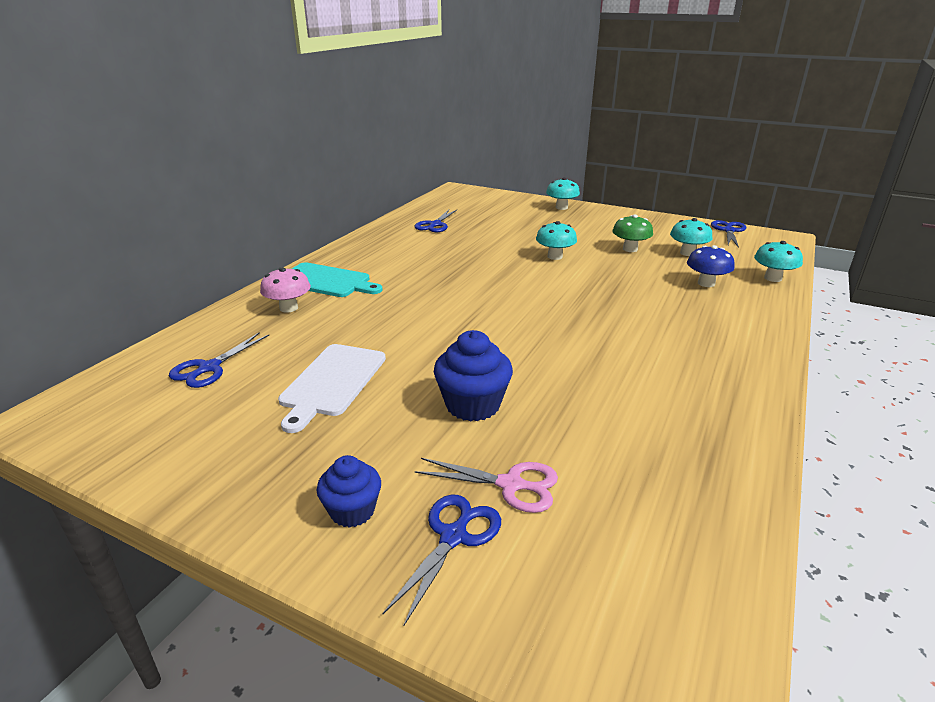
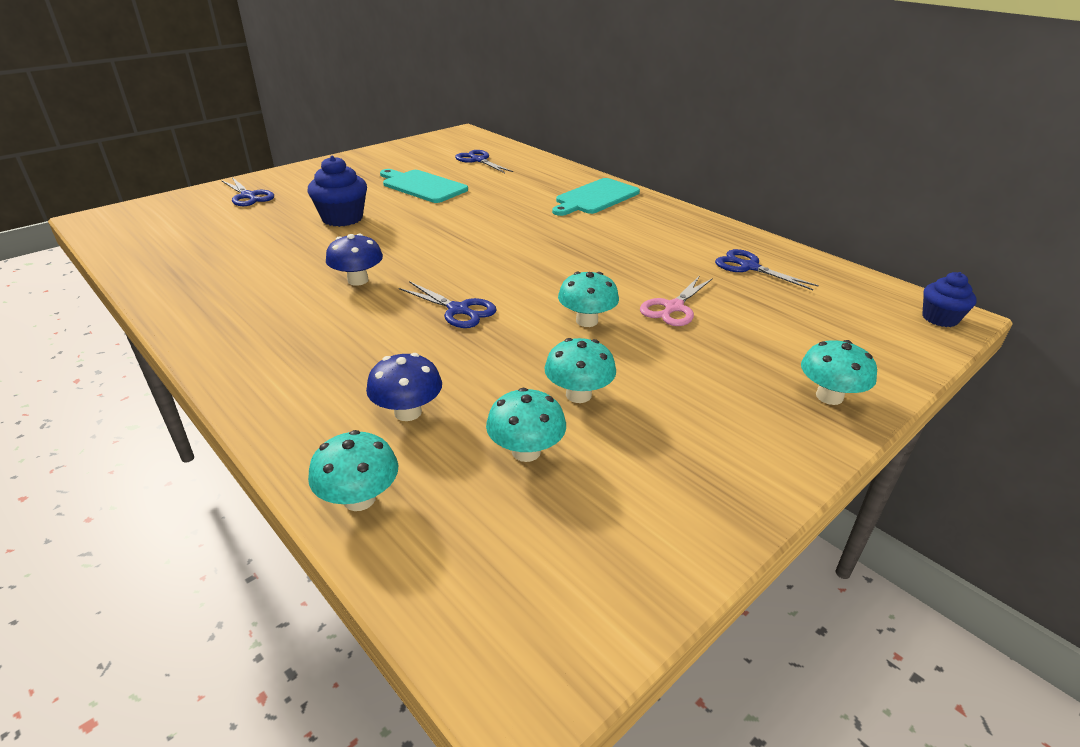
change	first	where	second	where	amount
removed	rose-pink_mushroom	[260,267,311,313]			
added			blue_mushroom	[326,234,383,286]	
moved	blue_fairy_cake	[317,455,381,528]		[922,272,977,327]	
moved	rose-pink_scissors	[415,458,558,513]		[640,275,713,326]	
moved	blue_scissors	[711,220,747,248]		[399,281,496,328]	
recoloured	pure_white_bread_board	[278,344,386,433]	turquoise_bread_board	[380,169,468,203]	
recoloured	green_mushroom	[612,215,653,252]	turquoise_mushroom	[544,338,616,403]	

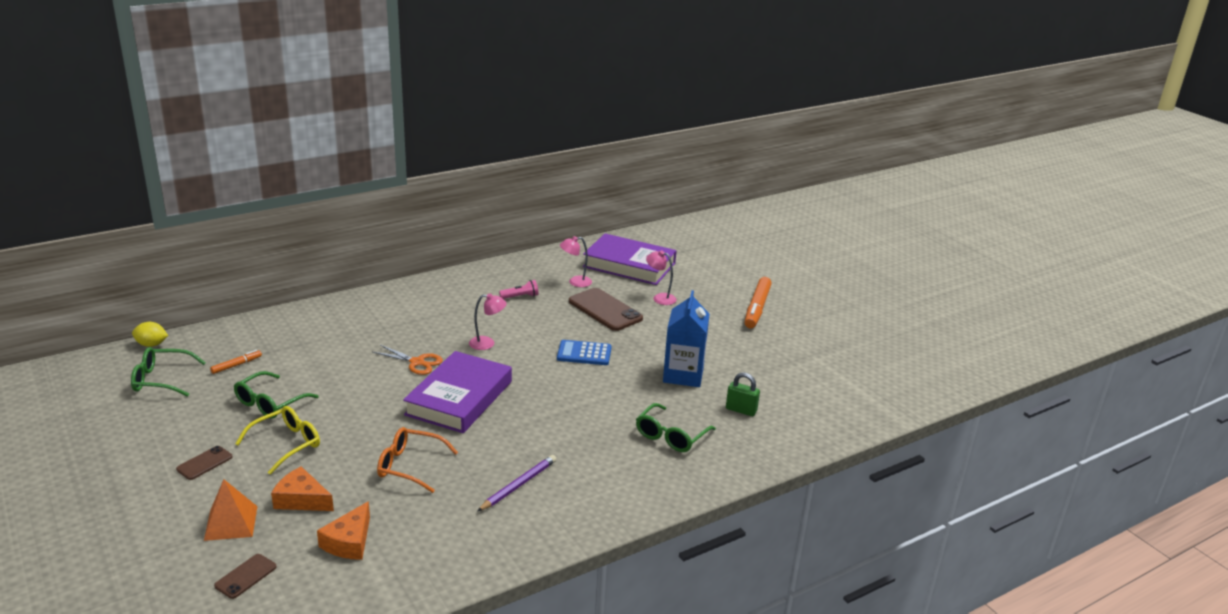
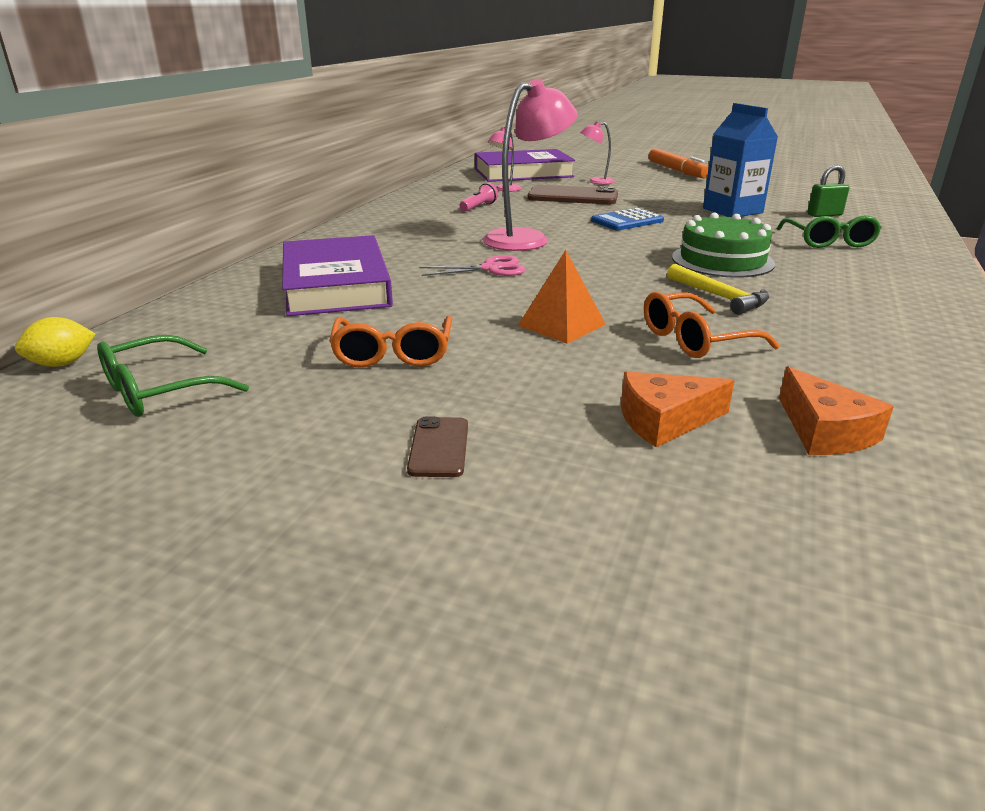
change	first	where	second	where	amount
removed	orange_felt_pen	[210,350,262,374]			
removed	russet_mobile_phone	[214,554,277,599]			
removed	golden_eyeglasses	[235,406,320,475]			
removed	royal_purple_lead_pencil	[477,455,556,511]			
added			golden_hammer	[667,264,769,315]	
added			green_layer_cake	[672,213,775,278]	
moved	orange_solid_pyramid	[204,479,257,541]		[518,250,606,344]	
moved	royal_purple_book	[403,351,512,433]		[282,235,393,316]	
recoloured	green_eyeglasses	[234,371,319,418]	orange_eyeglasses	[329,316,452,368]	
recoloured	orange_scissors	[373,345,443,375]	rose-pink_scissors	[419,255,526,276]	
resized	rose-pink_reading_lamp	[469,293,507,350]		[483,79,577,251]	x1.95

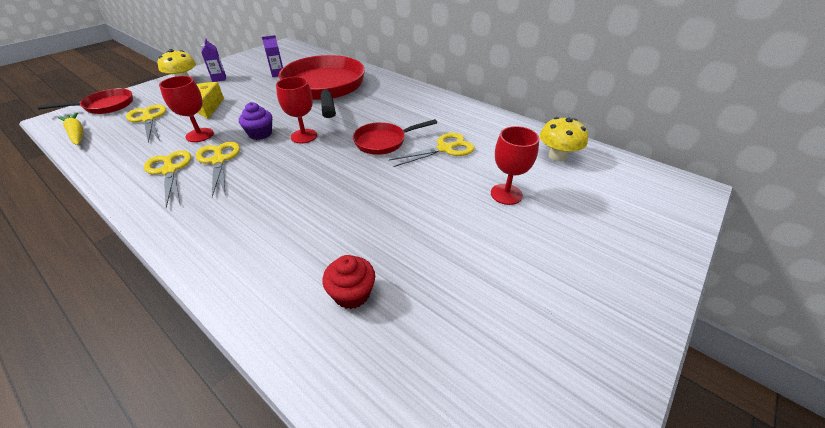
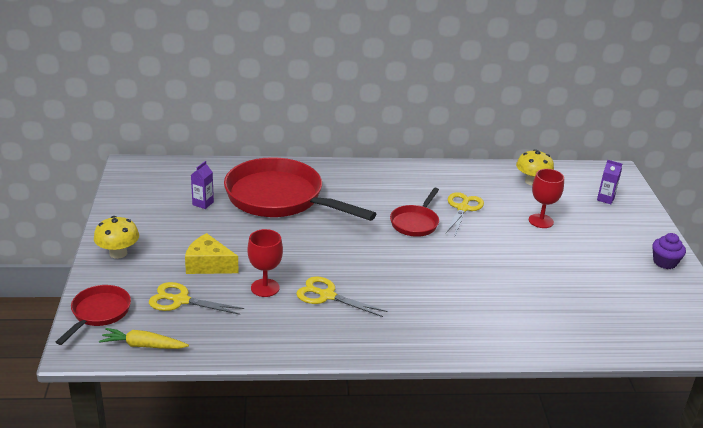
change	first	where	second	where	amount
removed	golden_scissors	[144,150,191,208]			
removed	scarlet_chalice	[276,77,317,143]			
removed	scarlet_fairy_cake	[323,255,375,309]			
moved	royal_purple_carton	[201,38,226,82]		[597,160,622,204]	
moved	royal_purple_fairy_cake	[239,102,272,140]		[652,233,686,269]	

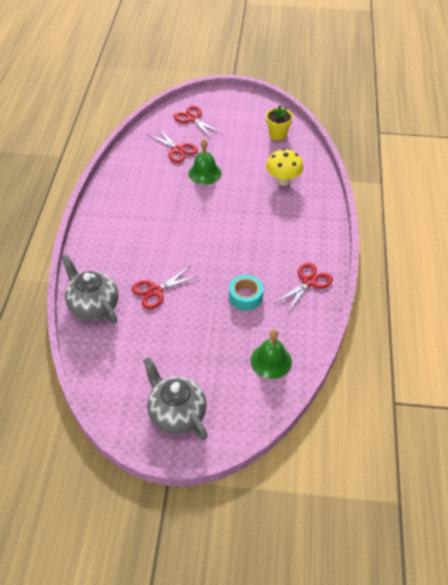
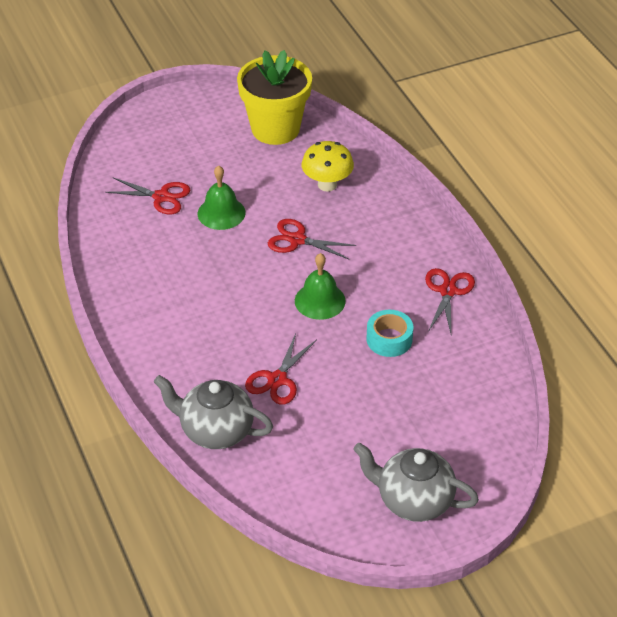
change	first	where	second	where	amount
moved	scarlet_scissors	[174,105,221,137]		[268,219,356,259]	
moved	green_school_bell	[251,329,292,379]		[295,253,346,320]	
resized	golden_plant_pot	[266,105,293,140]		[237,50,312,145]	x1.92

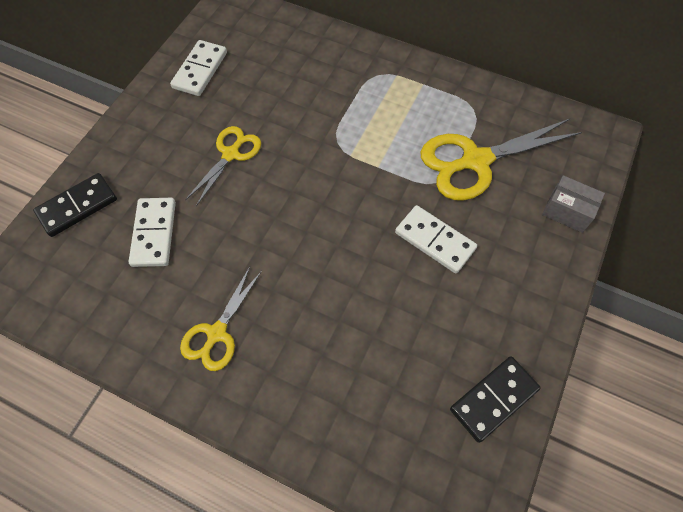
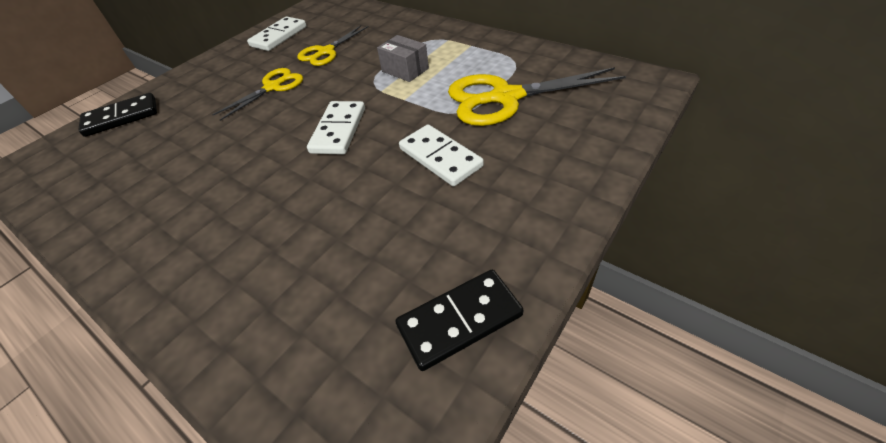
change	first	where	second	where	amount
moved	pure_white_domino	[128,198,176,267]		[307,101,365,155]	
moved	golden_scissors	[180,267,262,371]		[297,25,369,66]	
moved	ash-grey_parcel	[542,175,605,233]		[377,35,429,82]	

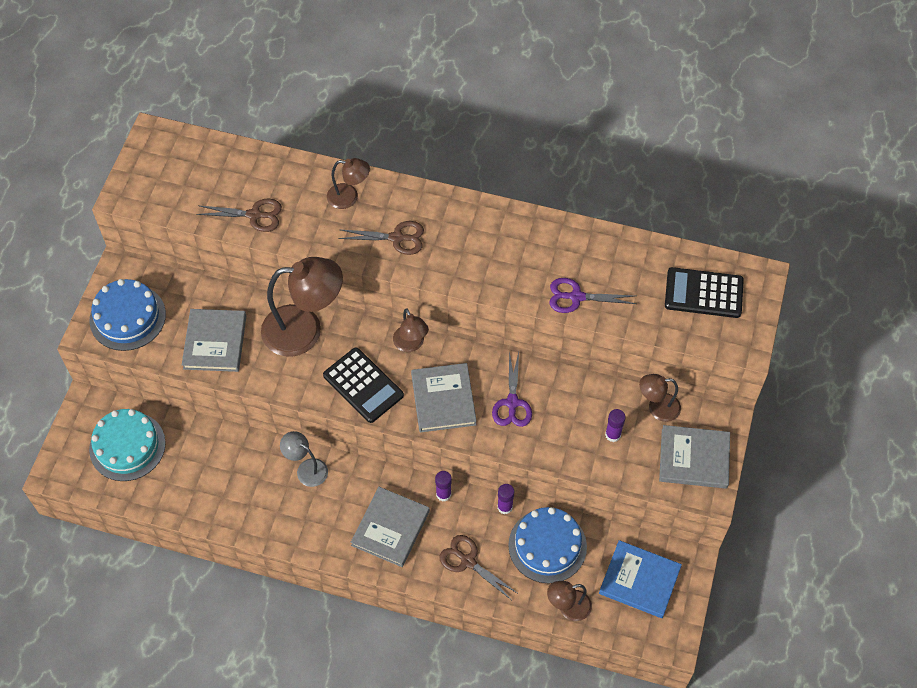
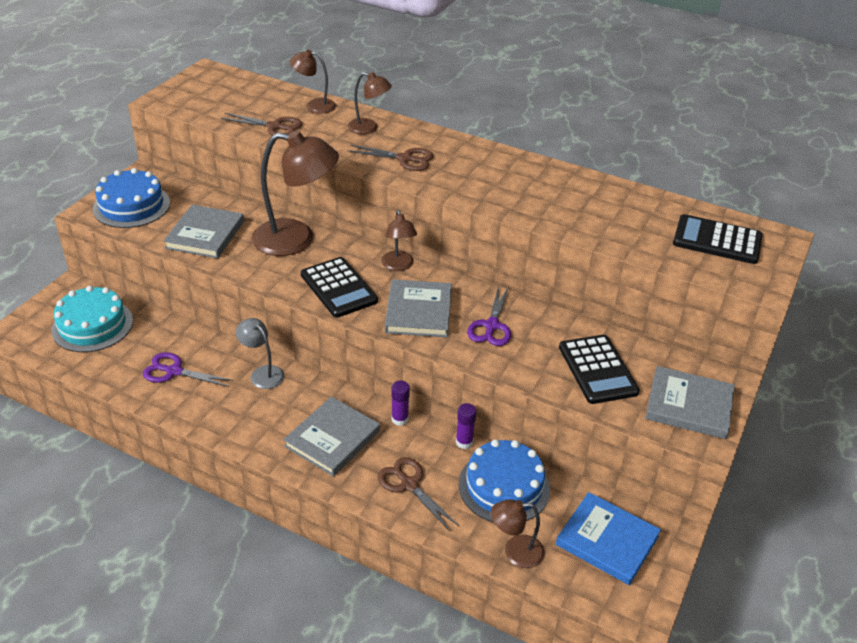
change	first	where	second	where	amount
moved	royal_purple_scissors	[549,278,636,313]		[142,352,233,387]	
moved	russet_reading_lamp	[639,374,681,422]		[290,50,336,114]	
replaced	royal_purple_stick_of_glue	[605,409,626,442]	black_calculator	[559,335,640,404]	

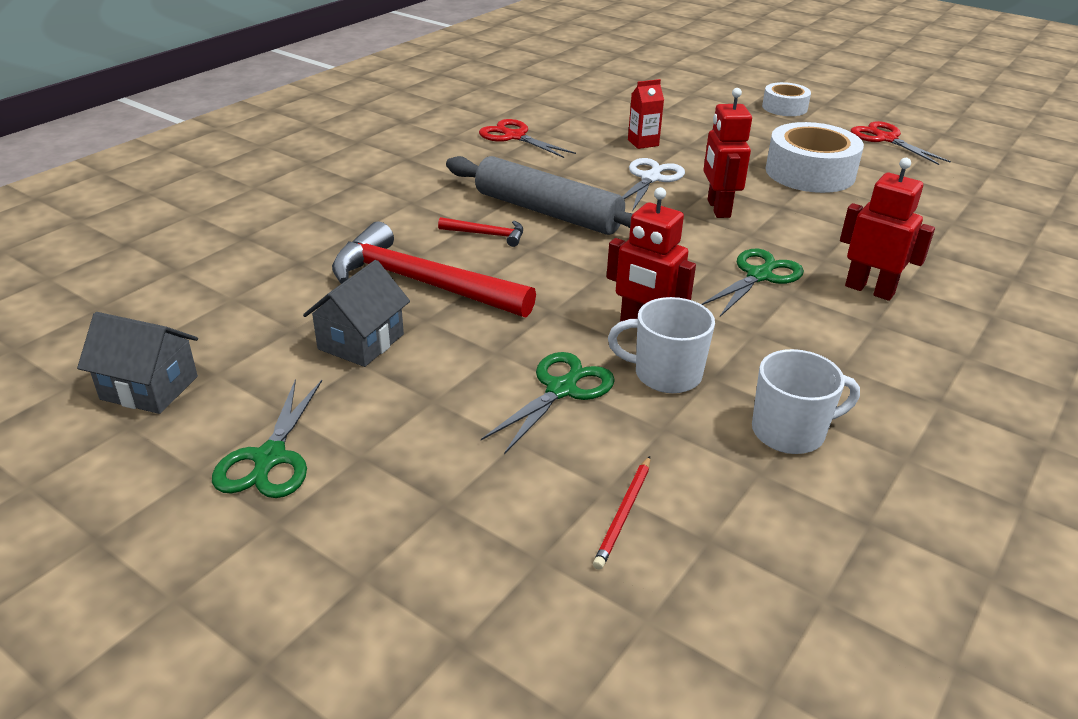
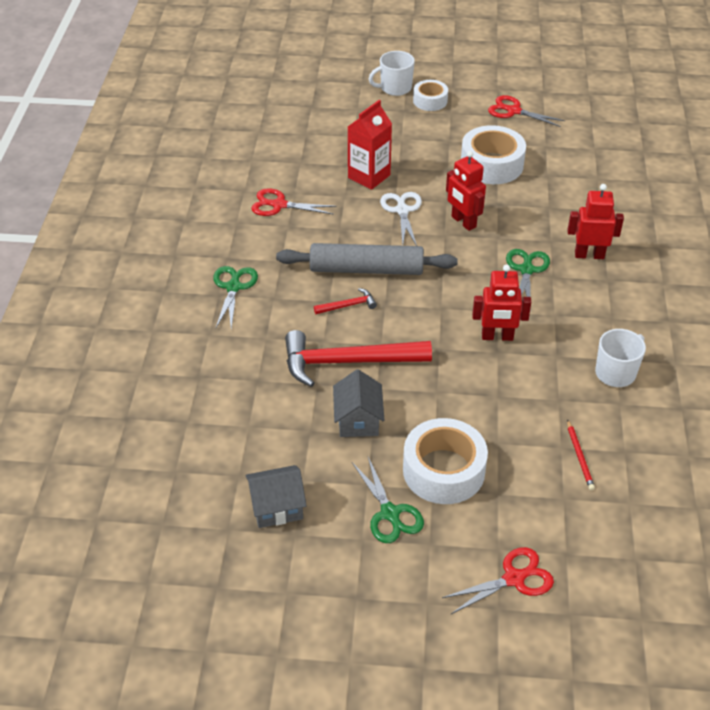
change	first	where	second	where	amount
added			pure_white_sticky_tape	[403,418,488,504]	
added			scarlet_scissors	[442,547,554,614]	
moved	green_scissors	[481,352,615,454]		[213,266,258,329]	
moved	pure_white_tea_mug	[608,297,715,393]		[369,51,415,96]	
resized	scarlet_carton	[628,79,664,149]		[348,100,392,190]	x1.69

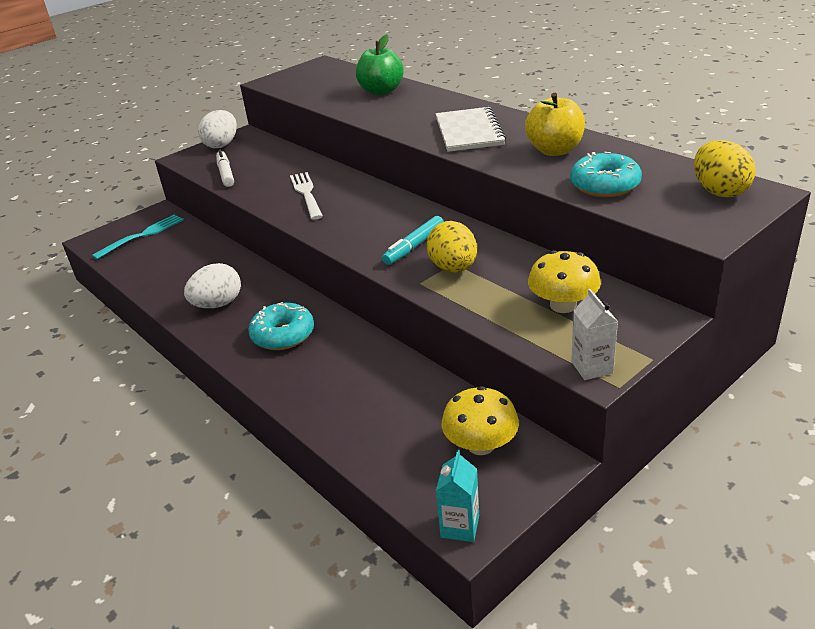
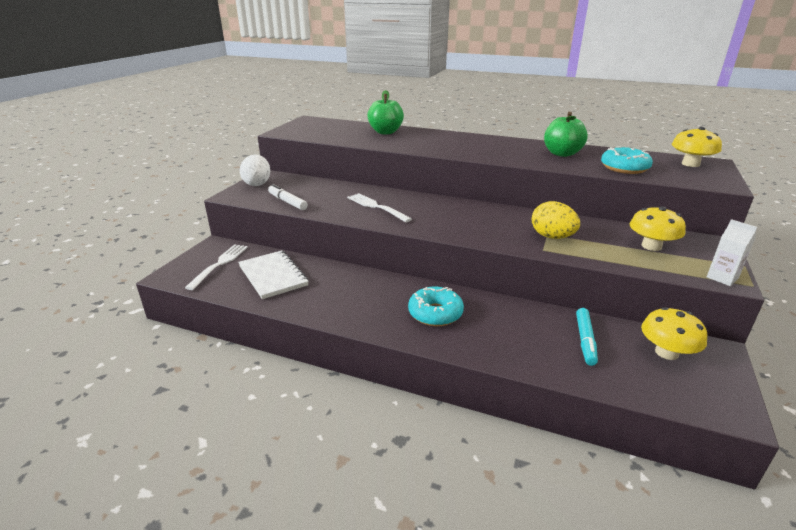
change	first	where	second	where	amount
removed	pure_white_egg_shape	[184,263,241,308]			
removed	turquoise_carton	[436,450,479,542]			
moved	turquoise_felt_pen	[382,216,444,265]		[576,308,598,366]	
moved	pure_white_exercise_book	[436,107,506,152]		[238,250,309,299]	
replaced	golden_egg_shape	[694,140,756,197]	golden_mushroom	[672,127,722,167]	
recoloured	turquoise_table_fork	[92,214,184,259]	pure_white_table_fork	[185,244,248,290]	
recoloured	golden_apple	[525,93,585,156]	green_apple	[544,112,588,157]	

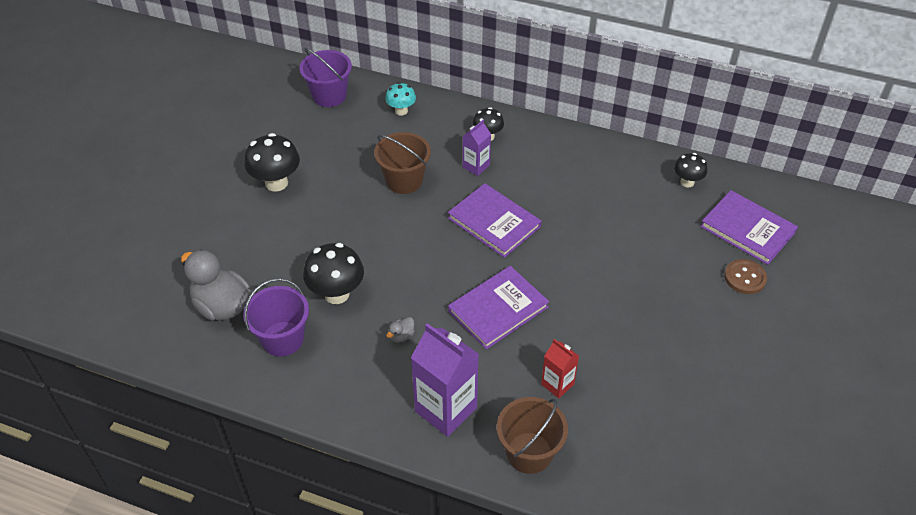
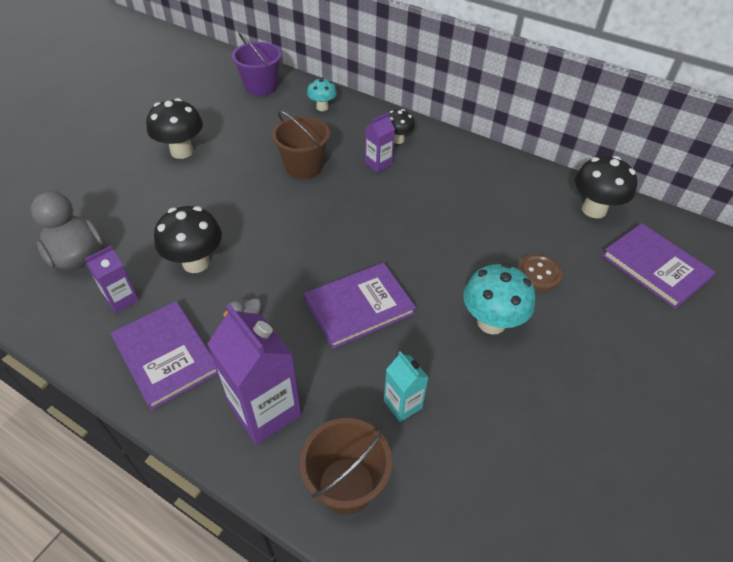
change	first	where	second	where	amount
added			turquoise_mushroom	[463,263,535,335]	
moved	royal_purple_book	[448,183,541,258]		[110,301,218,410]	
moved	russet_button	[724,259,767,294]		[517,254,563,291]	
replaced	royal_purple_bucket	[243,278,309,356]	royal_purple_carton	[85,246,139,313]	
recoloured	scarlet_carton	[541,339,579,398]	turquoise_carton	[384,351,429,422]	
resized	black_mushroom	[674,153,707,187]		[575,156,637,218]	x1.65

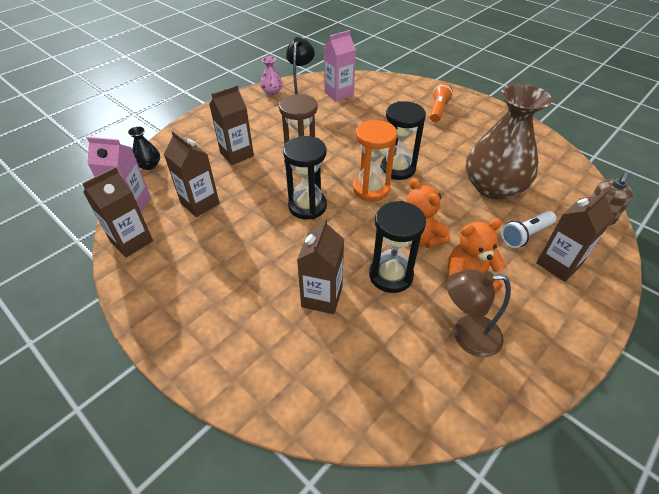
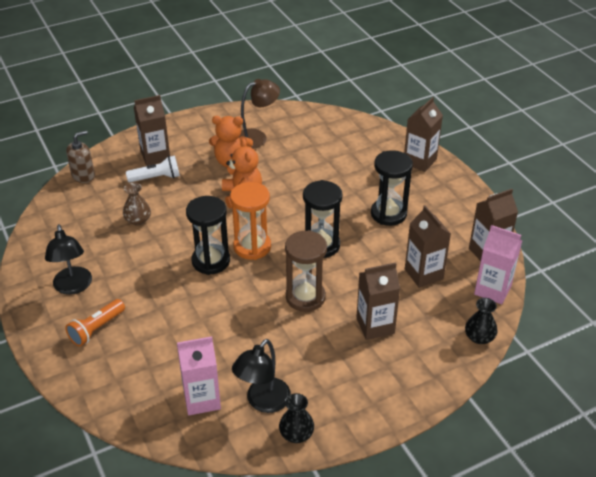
change	first	where	second	where	amount
added			black_reading_lamp	[45,224,92,295]	
moved	russet_carton	[297,219,344,314]		[404,97,443,172]	
moved	black_sandglass	[369,201,426,293]		[371,150,413,226]	
recoloured	rose-pink_tall_vase	[260,56,283,95]	black_tall_vase	[279,393,314,443]	
turned	russet_reading_lamp	[446,269,511,357]		[239,79,280,149]	45 degrees counterclockwise
resized	russet_tall_vase	[466,84,552,199]		[123,183,151,225]	x0.42

